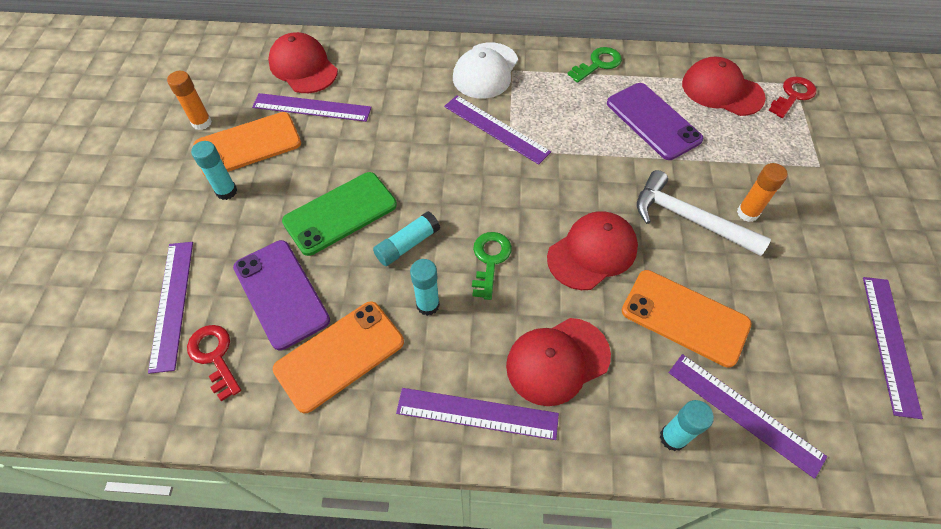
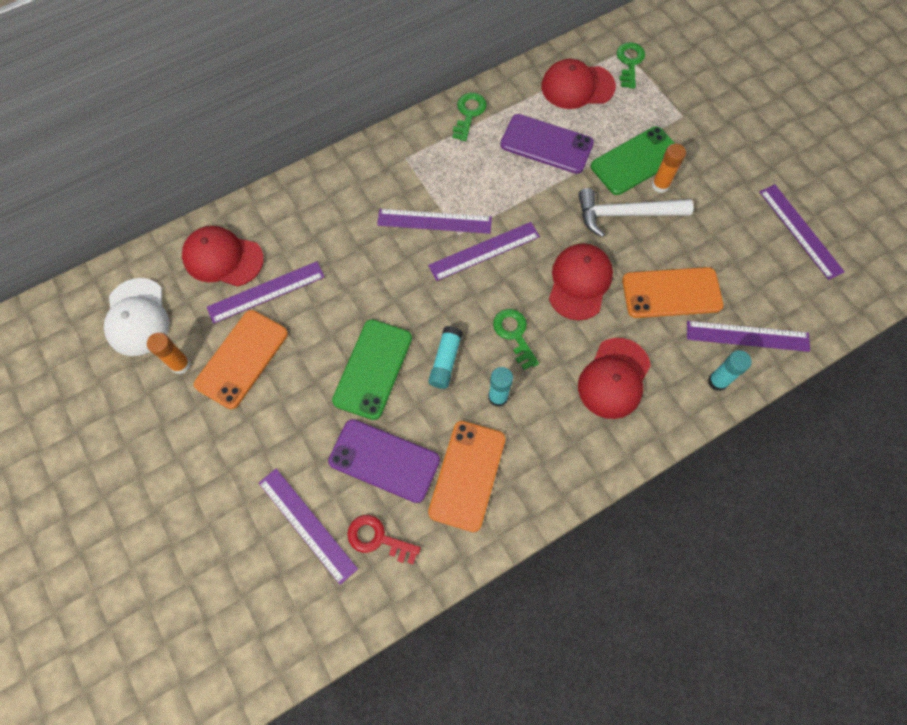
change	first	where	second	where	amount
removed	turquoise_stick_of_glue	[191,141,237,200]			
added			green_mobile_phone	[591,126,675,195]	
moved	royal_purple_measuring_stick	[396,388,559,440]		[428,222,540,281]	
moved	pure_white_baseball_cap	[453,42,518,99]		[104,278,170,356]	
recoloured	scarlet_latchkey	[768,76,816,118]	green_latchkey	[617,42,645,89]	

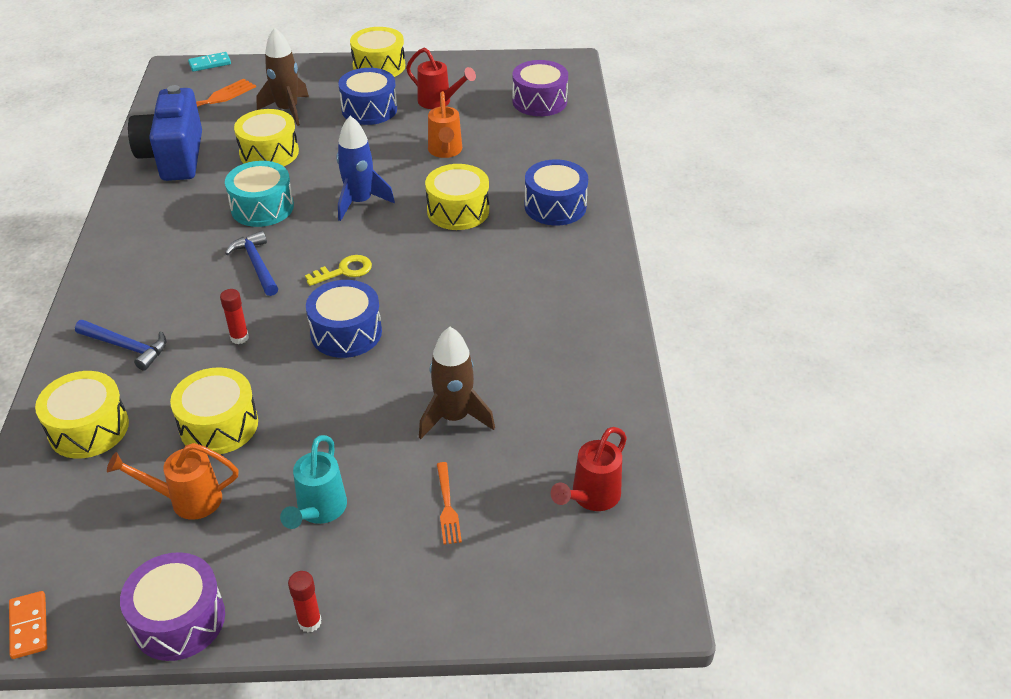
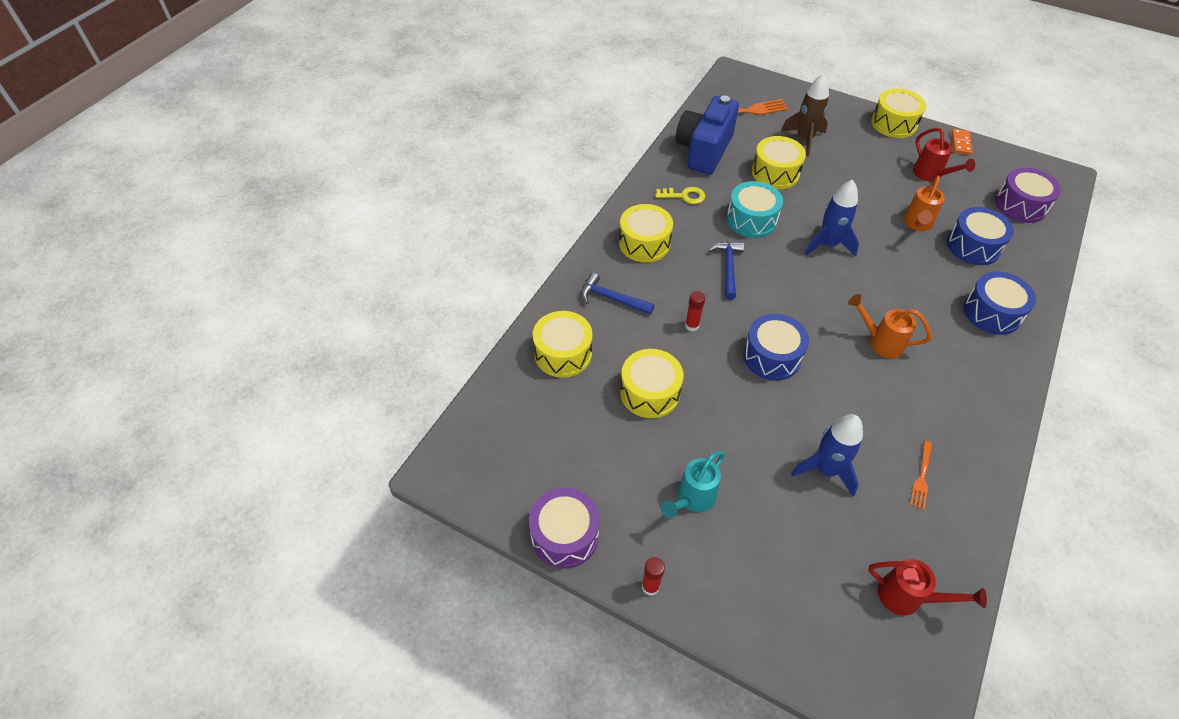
change	first	where	second	where	amount
removed	turquoise_domino	[188,52,231,72]			
moved	orange_domino	[9,591,47,659]		[951,129,973,155]	
moved	orange_watering_pot	[107,443,239,520]		[848,294,932,358]	
moved	golden_latchkey	[305,255,372,286]		[655,187,706,204]	
moved	blue_drum	[338,68,397,125]		[947,207,1014,265]	
moved	golden_drum	[425,164,489,230]		[619,204,673,262]	
moved	orange_table_fork	[437,462,462,544]		[910,441,932,510]	
recoloured	russet_toy_rocket	[419,327,495,439]	blue_toy_rocket	[791,414,863,496]	
turned	blue_hammer	[75,320,166,371]		[581,273,654,315]	150 degrees clockwise
turned	scarlet_watering_pot	[551,427,627,511]		[868,559,987,616]	135 degrees counterclockwise

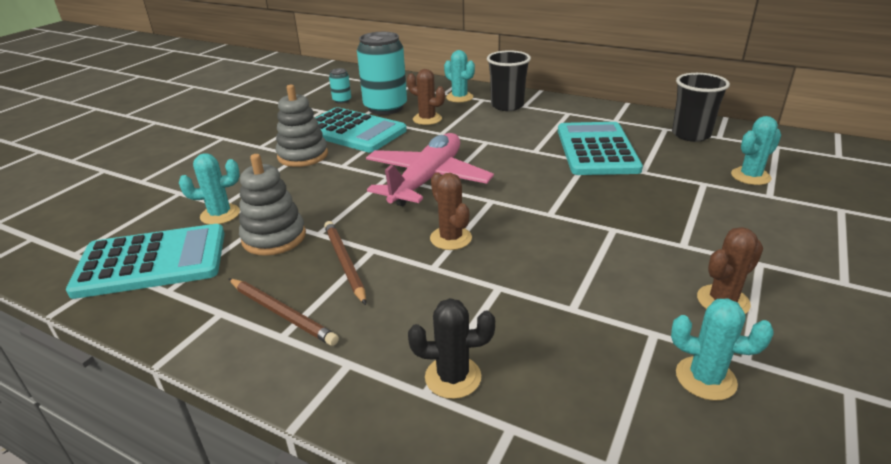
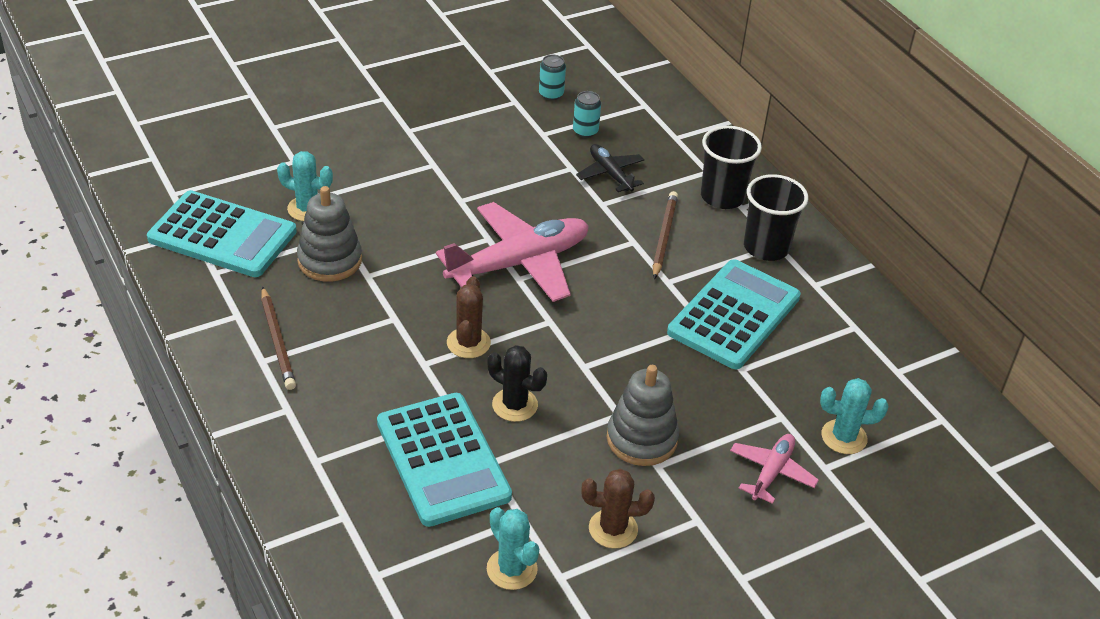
change	first	where	second	where	amount
removed	turquoise_cactus	[444,50,475,102]			
added			rose-pink_toy_plane	[730,434,819,504]	
moved	ash-grey_stacking_toy	[276,84,328,167]		[607,365,679,466]	
moved	turquoise_calculator	[315,107,407,152]		[377,393,512,527]	
moved	russet_lead_pencil	[324,221,366,305]		[653,191,678,279]	
moved	black_cactus	[408,298,495,399]		[488,345,547,422]	
moved	black_beaker	[672,73,730,142]		[744,174,808,261]	
replaced	russet_cactus	[407,69,445,125]	black_toy_plane	[576,144,644,192]	
resized	turquoise_can	[357,32,407,115]		[573,91,601,138]	x0.45

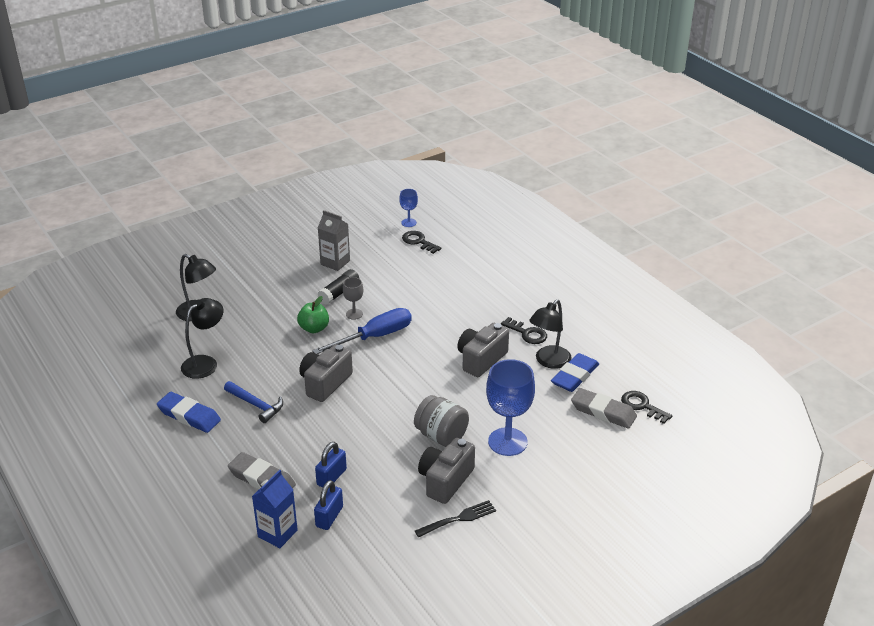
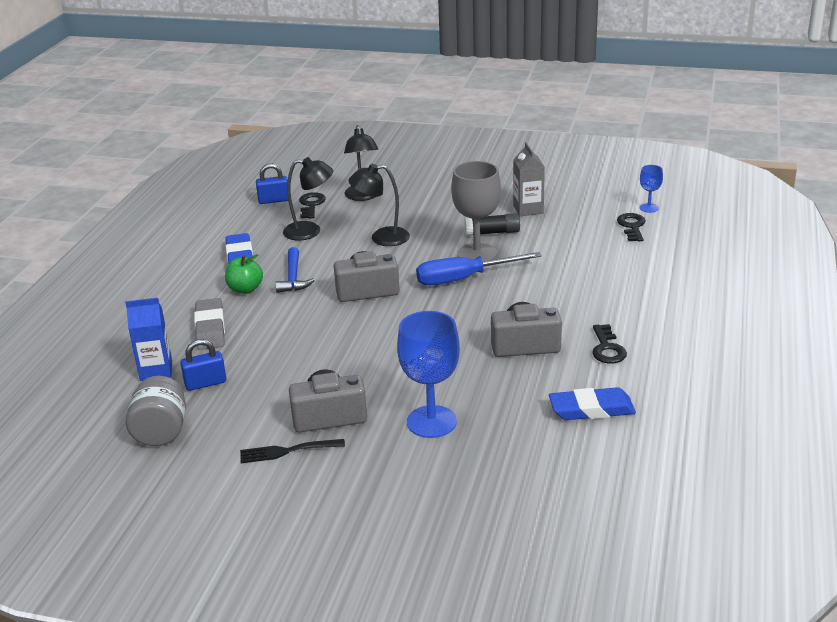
change	first	where	second	where	amount
removed	ash-grey_eraser	[571,388,637,429]			
moved	green_apple	[297,296,329,333]		[225,254,263,294]	
moved	blue_small_lock	[315,442,347,488]		[256,163,288,204]	
moved	ash-grey_jar	[414,395,469,447]		[126,376,186,446]	
moved	black_reading_lamp	[529,299,571,369]		[349,164,410,246]	
moved	black_latchkey	[621,391,672,424]		[299,192,326,218]	
turned	blue_flat_screwdriver	[312,308,412,354]		[416,252,542,285]	150 degrees clockwise
turned	black_table_fork	[415,500,496,537]		[240,439,345,463]	150 degrees clockwise
resized	ash-grey_chalice	[343,277,363,320]		[451,161,501,262]	x2.01

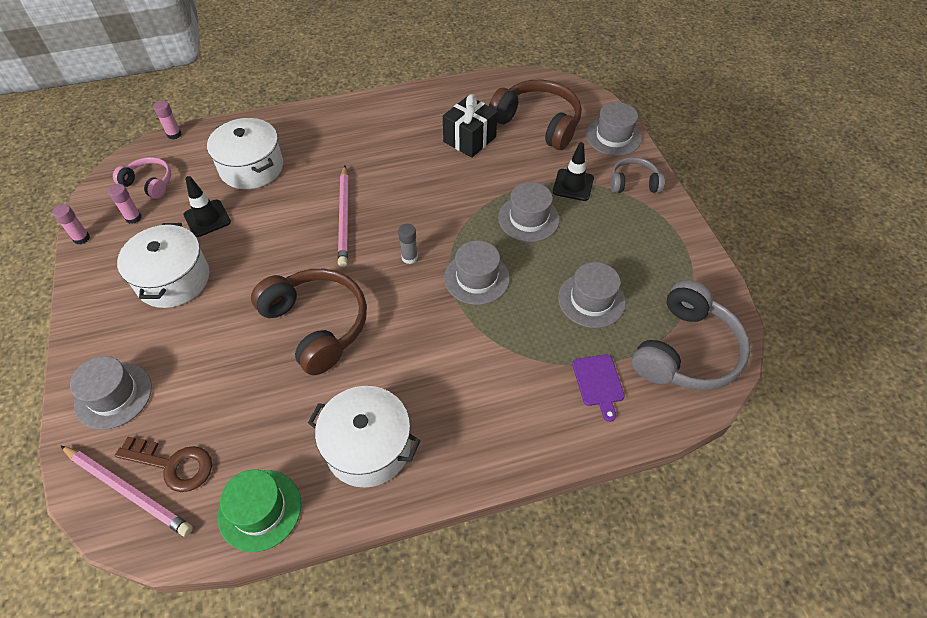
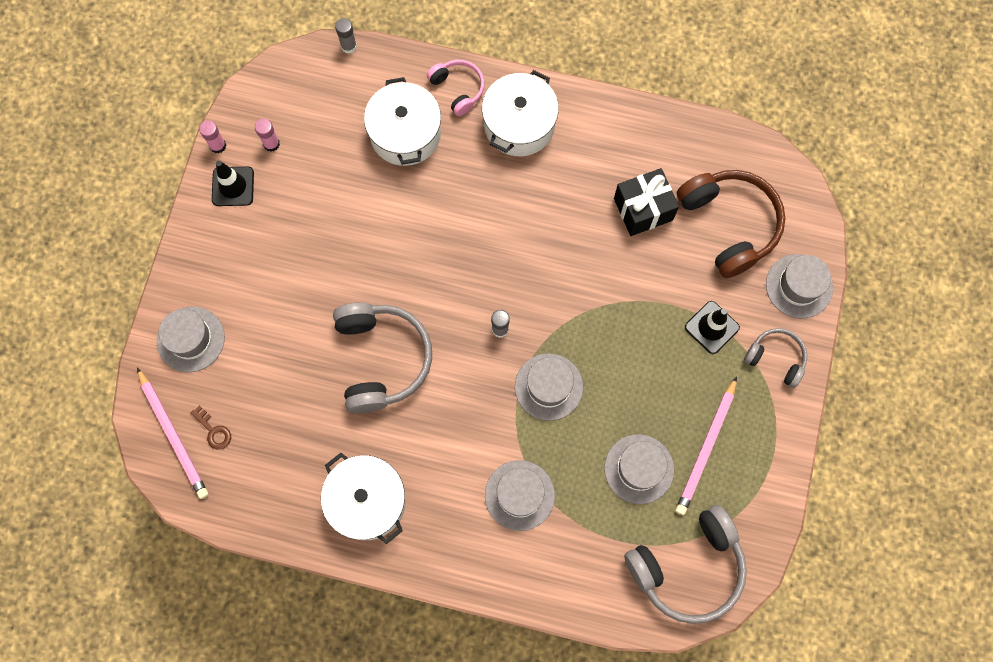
change	first	where	second	where	amount
removed	green_tall_hat	[218,469,301,552]			
removed	royal_purple_bread_board	[572,355,625,422]			
moved	rose-pink_over-ear_headphones	[113,157,171,199]		[427,60,485,116]	
moved	pure_white_stockpot	[117,223,209,308]		[482,70,559,156]	
moved	black_road_cone	[183,176,231,237]		[212,161,254,206]	
moved	rose-pink_lead_pencil	[338,165,349,267]		[675,376,737,515]	
moved	ash-grey_tall_hat	[498,182,560,242]		[485,460,555,531]	
recoloured	rose-pink_stick_of_glue	[153,100,181,139]	ash-grey_stick_of_glue	[335,18,357,54]	
recoloured	russet_over-ear_headphones	[251,269,367,375]	ash-grey_over-ear_headphones	[333,302,432,413]	
resized	russet_latchkey	[115,437,212,492]		[191,406,231,450]	x0.58

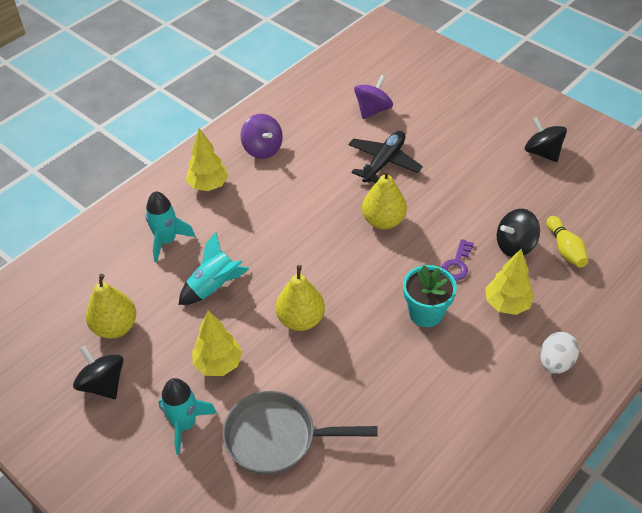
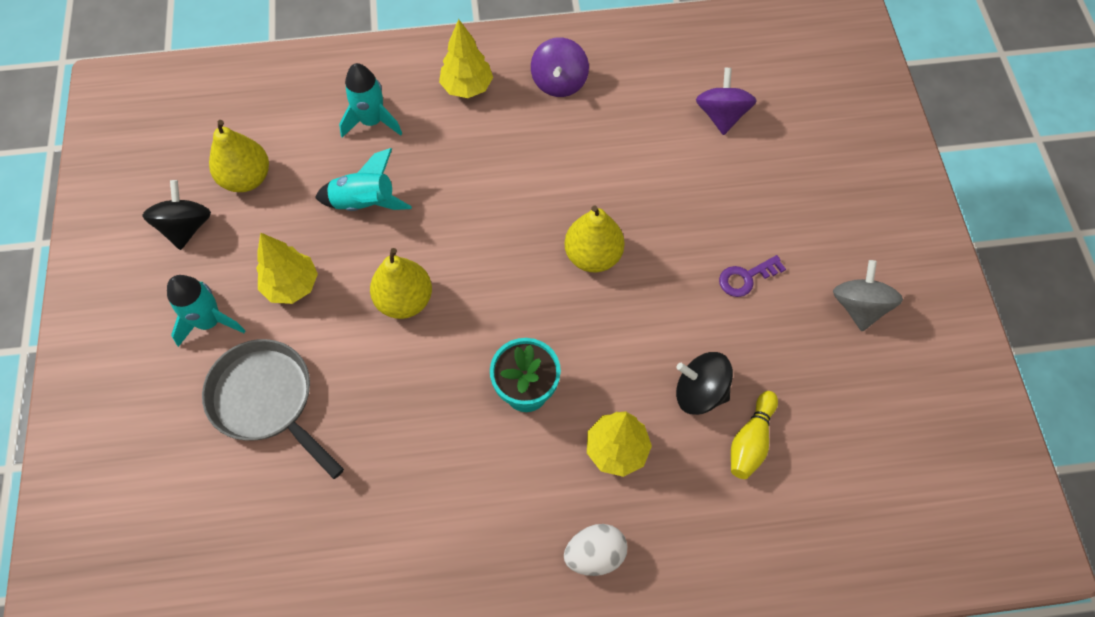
change	first	where	second	where	amount
removed	black_toy_plane	[348,131,423,183]			
moved	royal_purple_latchkey	[441,239,474,281]		[719,255,786,297]	
recoloured	black_spinning_top	[525,117,567,162]	ash-grey_spinning_top	[833,260,903,331]	
turned	royal_purple_spinning_top	[354,75,393,119]		[696,68,757,135]	75 degrees counterclockwise

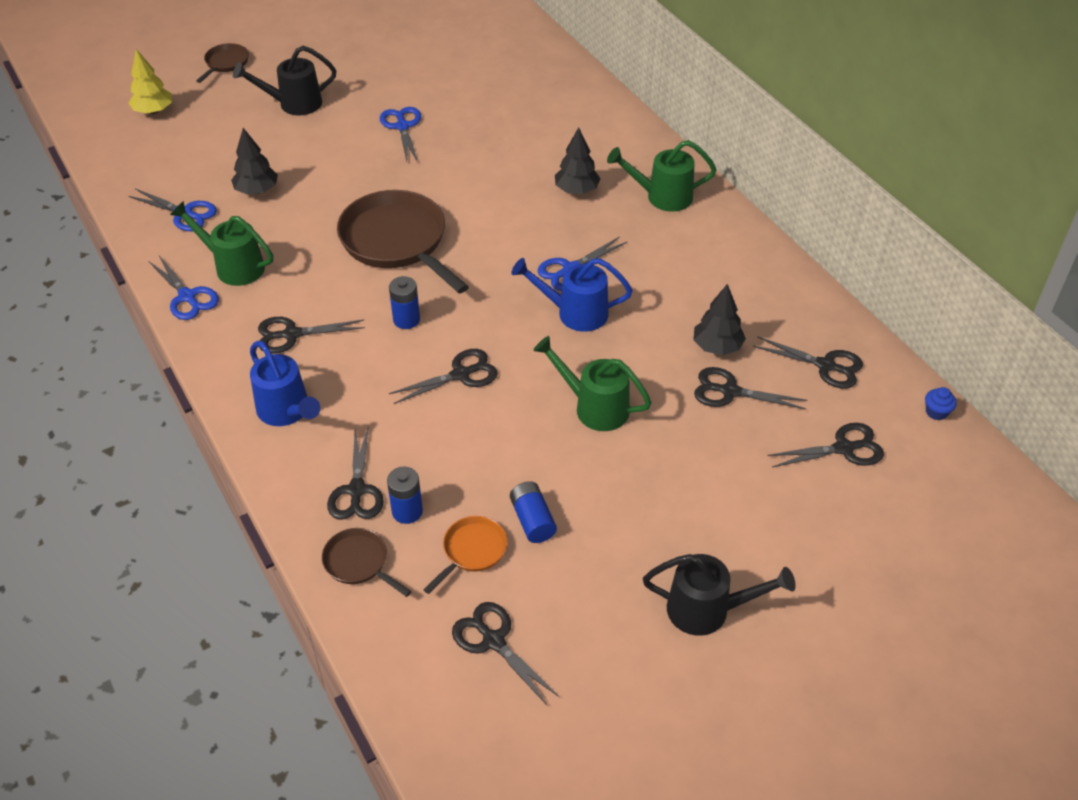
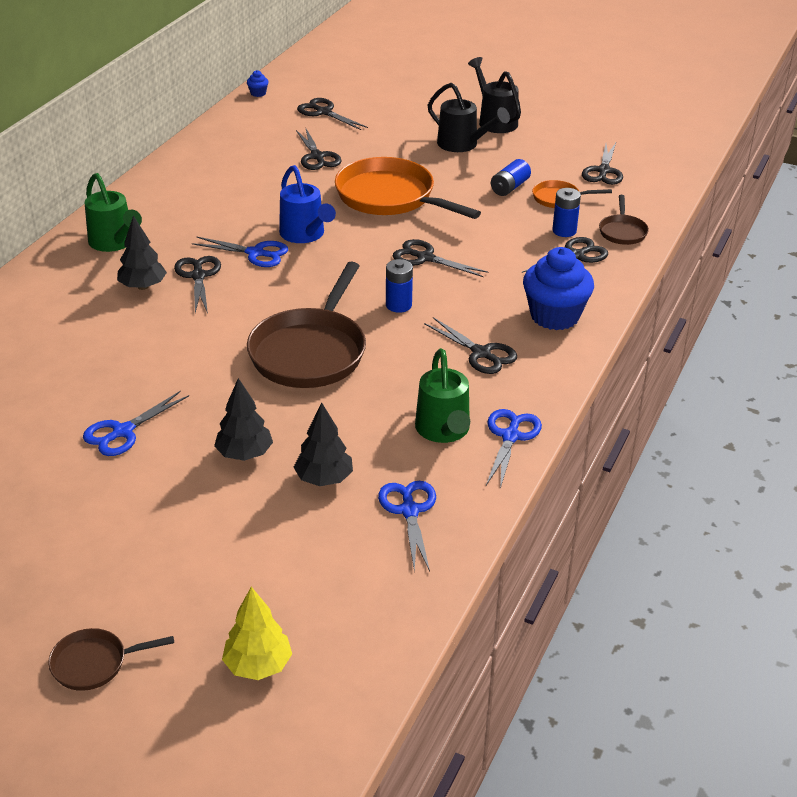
change	first	where	second	where	amount
moved	black_watering_pot	[233,46,336,115]		[428,83,510,152]	
moved	black_toy_tree	[693,284,746,355]		[214,378,273,461]	
moved	black_scissors	[753,336,863,388]		[174,256,221,314]	
replaced	blue_watering_pot	[250,340,320,426]	blue_fairy_cake	[523,247,594,330]	
replaced	green_watering_pot	[533,336,652,431]	orange_pan	[335,157,481,219]	

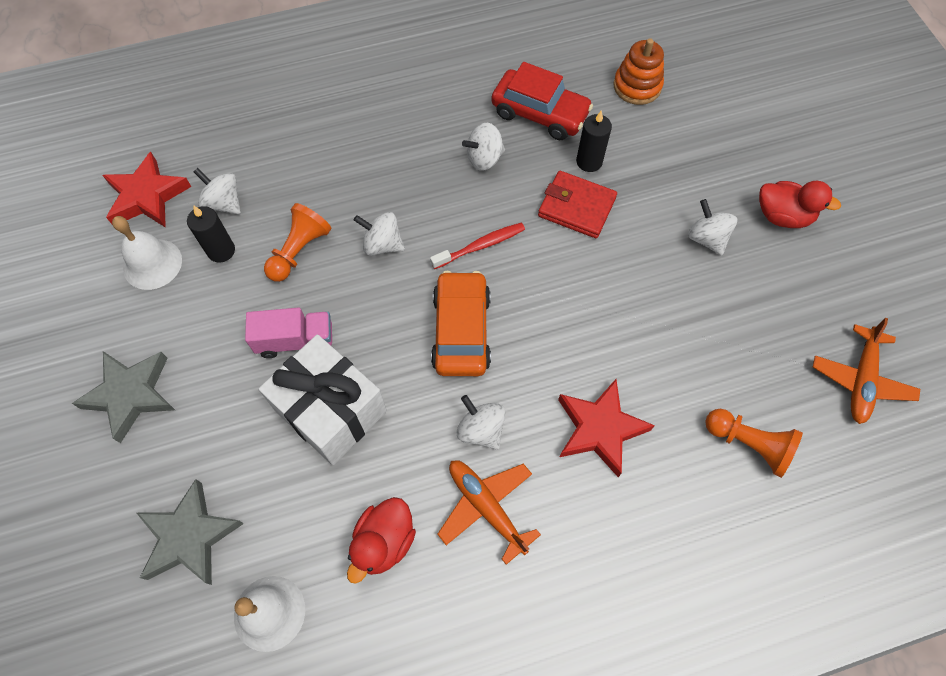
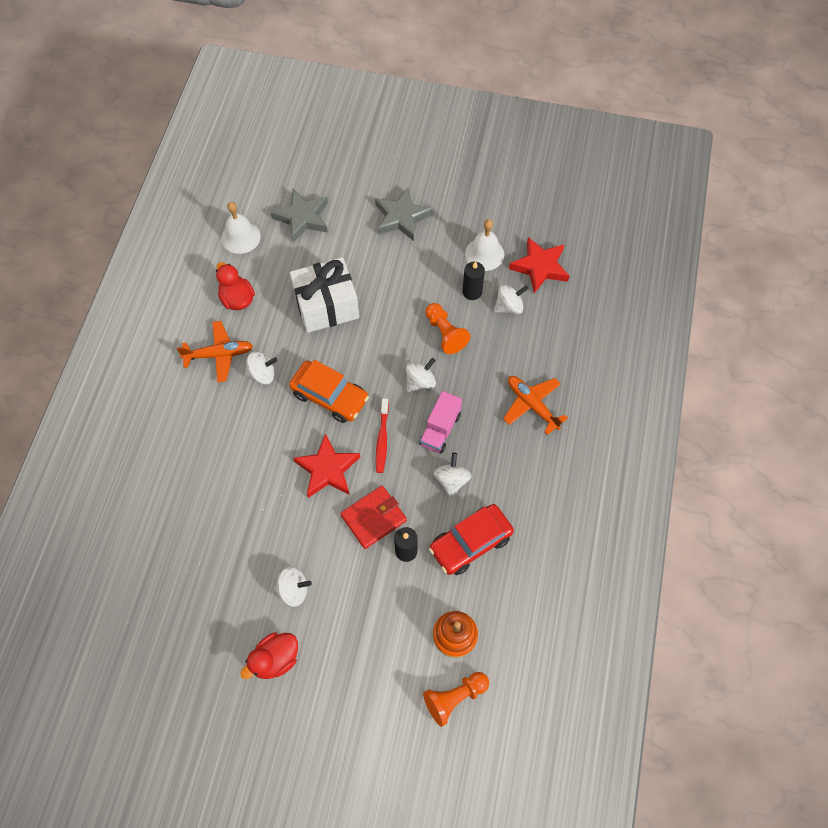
change	first	where	second	where	amount
moved	rose-pink_truck	[245,307,332,358]		[419,391,462,453]	
moved	scarlet_five-pointed_star	[558,379,655,477]		[293,433,360,498]	
moved	orange_chess_pawn	[705,409,803,478]		[423,672,489,727]	
moved	orange_toy_plane	[813,318,920,424]		[503,376,568,435]	

